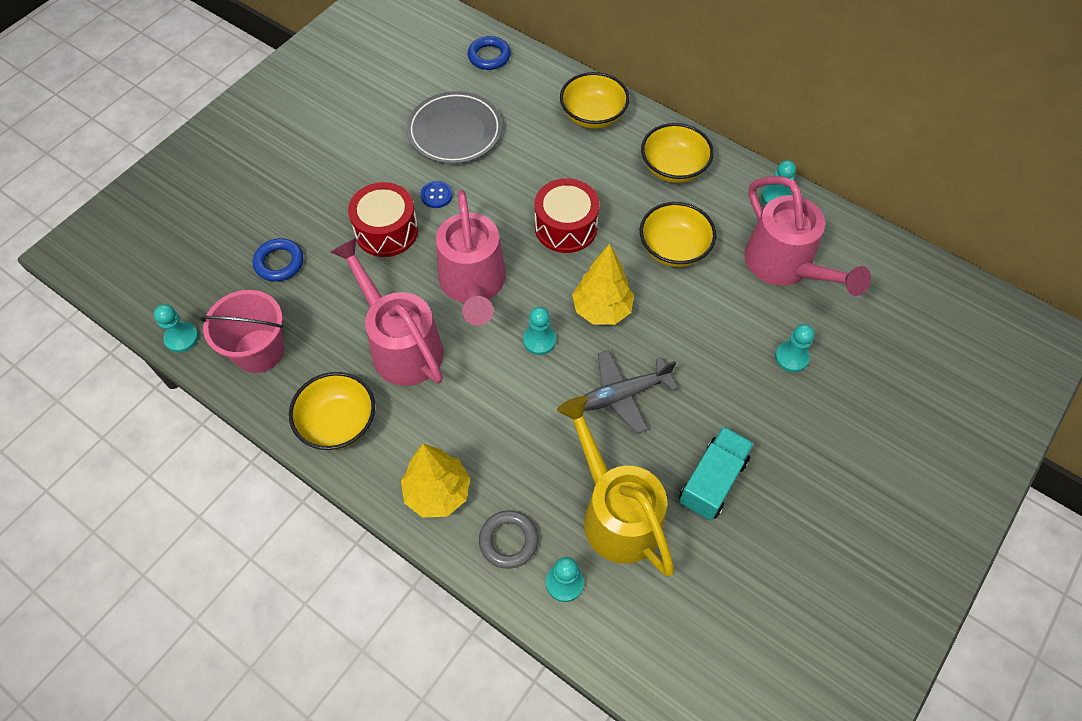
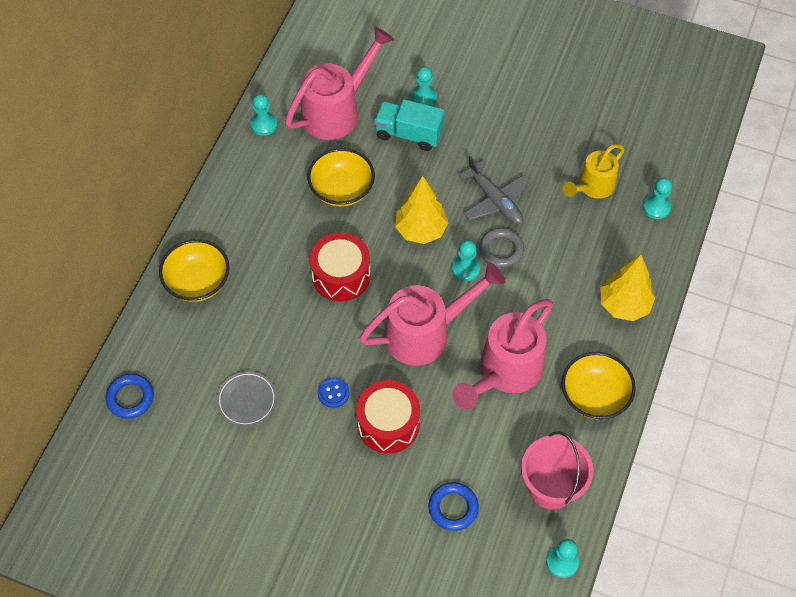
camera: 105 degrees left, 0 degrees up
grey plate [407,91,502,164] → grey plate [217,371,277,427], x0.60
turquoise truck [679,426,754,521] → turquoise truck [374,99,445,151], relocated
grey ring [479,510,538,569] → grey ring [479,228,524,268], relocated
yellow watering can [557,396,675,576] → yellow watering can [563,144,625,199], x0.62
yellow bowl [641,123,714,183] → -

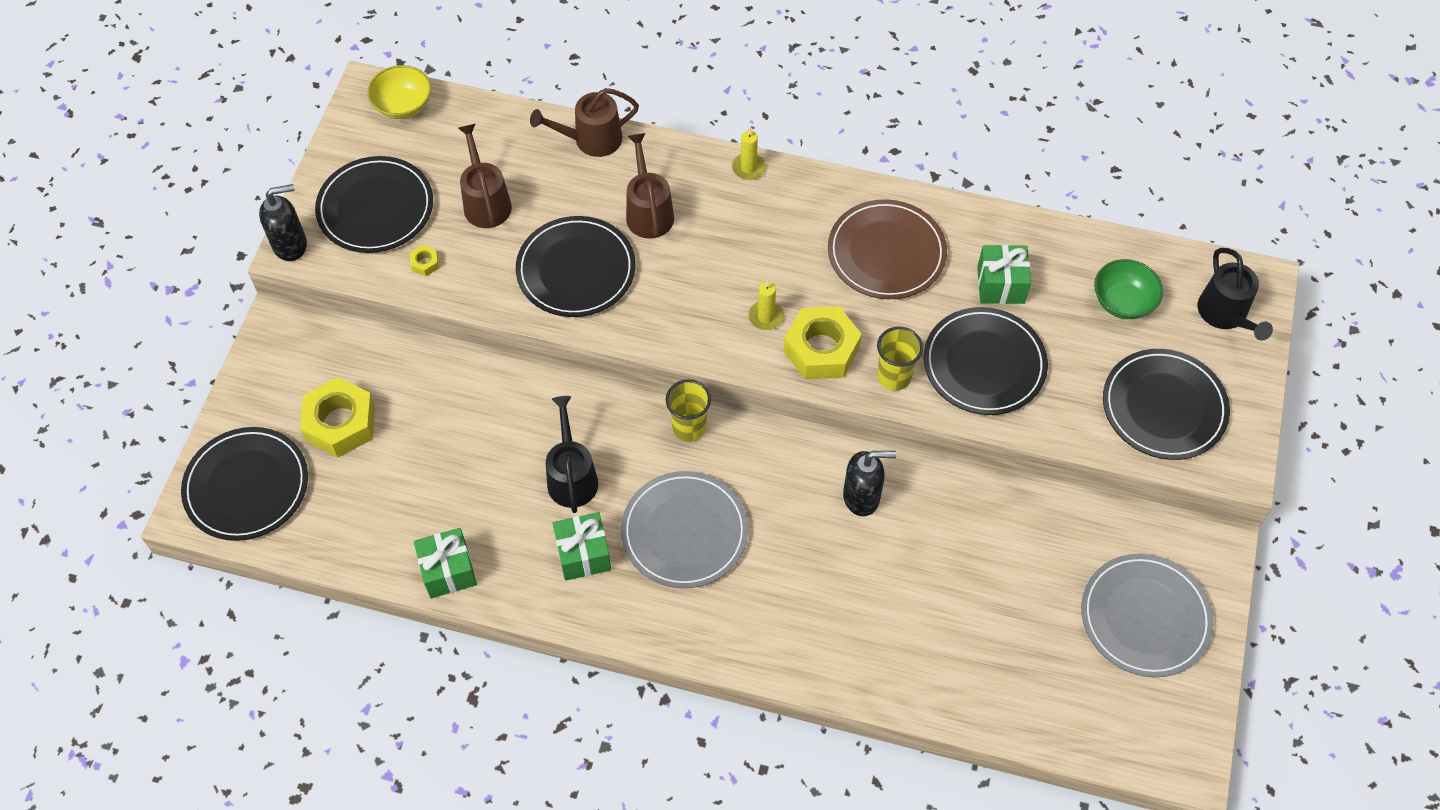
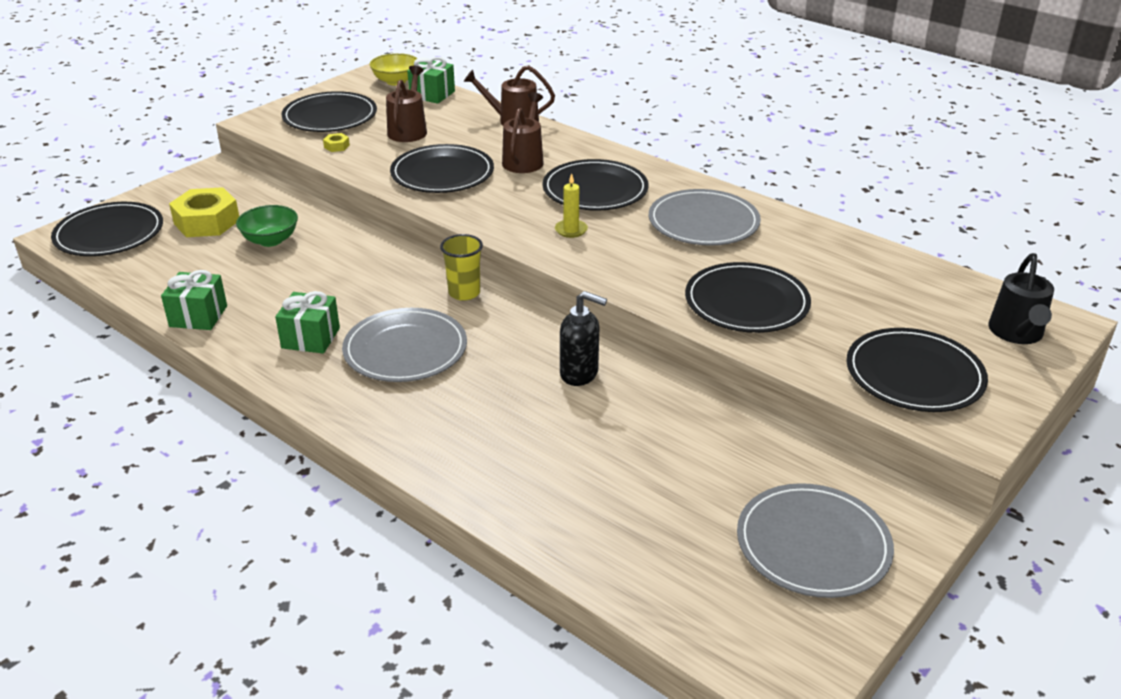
camera: 25 degrees right, 25 degrees down
green bowl [1094,259,1163,319] → green bowl [236,205,298,247], relocated
green gift [977,245,1031,304] → green gift [407,57,455,104], relocated
- → black plate [542,159,649,211]
brown plate [828,199,947,299] → grey plate [649,189,761,246]
black soap dispenser [259,184,307,261] → -
black watering can [546,396,598,513] → -
yellow candle [732,127,766,180] → -
yellow nut [784,306,862,379] → -
yellow cup [877,327,923,391] → -

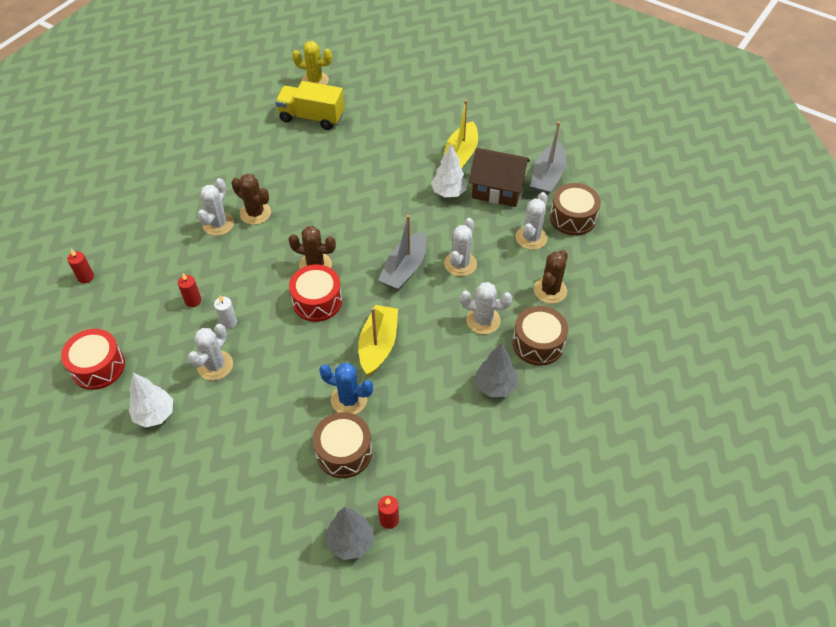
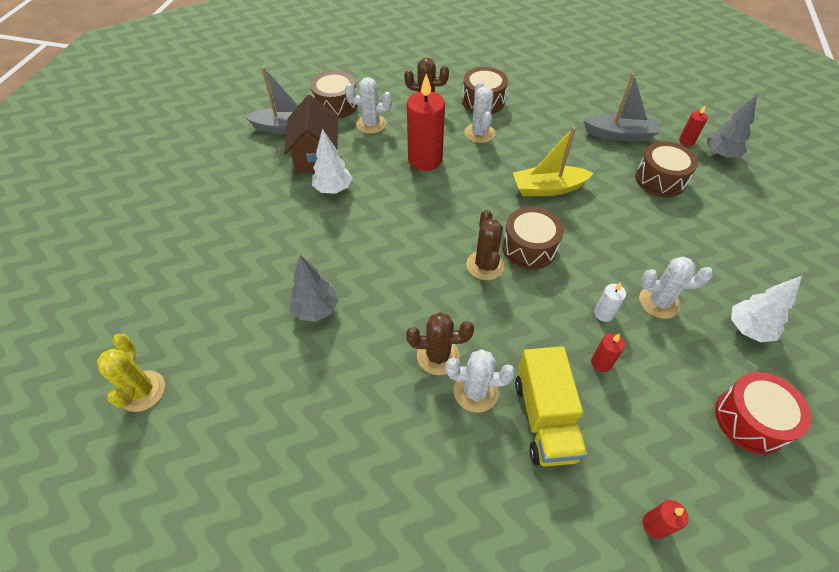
camera: 110 degrees left, 0 degrees up
grey tree [474,343,517,397] → grey tree [290,255,339,322], relocated
brown cactus [231,174,271,225] → brown cactus [406,312,474,375], 75 degrees clockwise
white cactus [444,218,477,277] → red candle [407,74,445,171]
red drum [289,264,342,322] → brown drum [502,207,564,270]
yellow truck [275,81,344,130] → yellow truck [515,346,588,467], relocated
grey boat [378,215,427,291] → grey boat [583,73,660,141], relocated
blue cactus [319,363,373,414] → -
yellow boat [443,100,478,168] → -

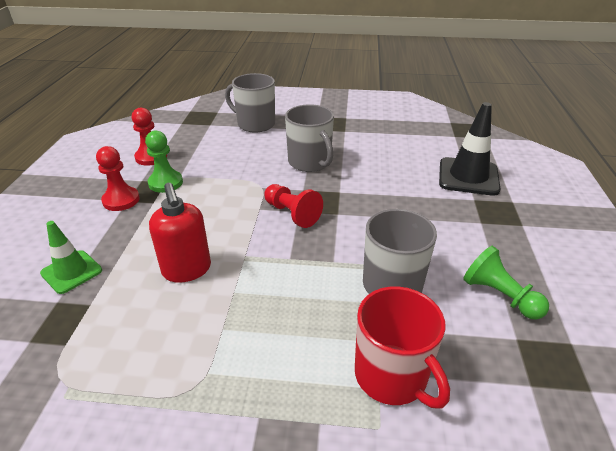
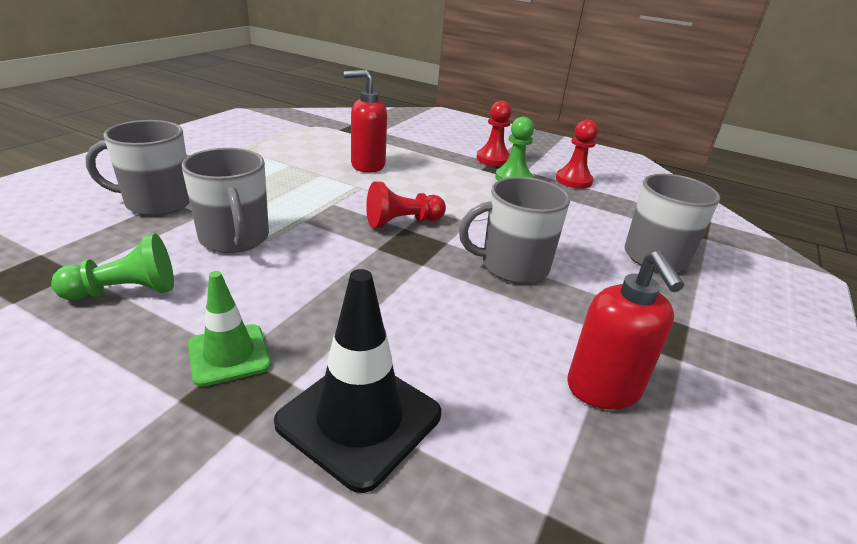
camera: 110 degrees right, 5 degrees down
red mug [355,287,450,408] → grey mug [86,120,190,216]
green traffic cone [40,221,102,294] → green traffic cone [188,271,271,387], relocated
- → red soap dispenser [567,251,684,410]

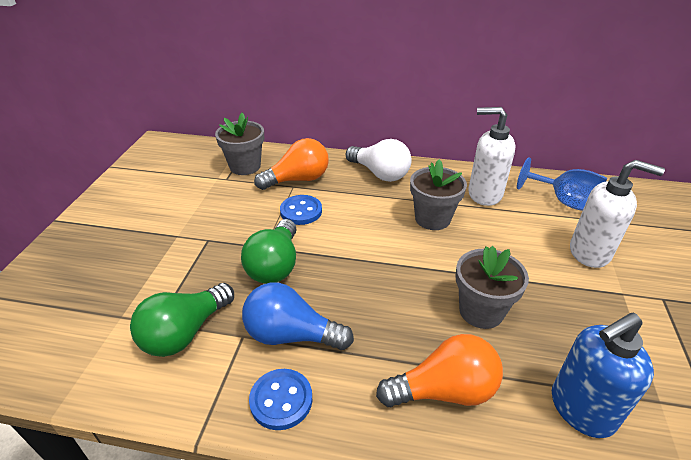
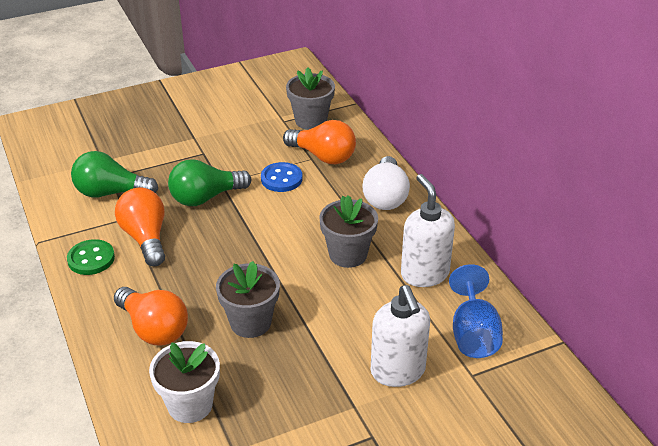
camera: 55 degrees right, 0 degrees up
blue button [249,369,312,430] → green button [67,239,115,275]
blue light bulb [242,282,354,350] → orange light bulb [115,188,165,266]
blue soap dispenser [552,313,654,438] → white flower pot [149,341,220,423]

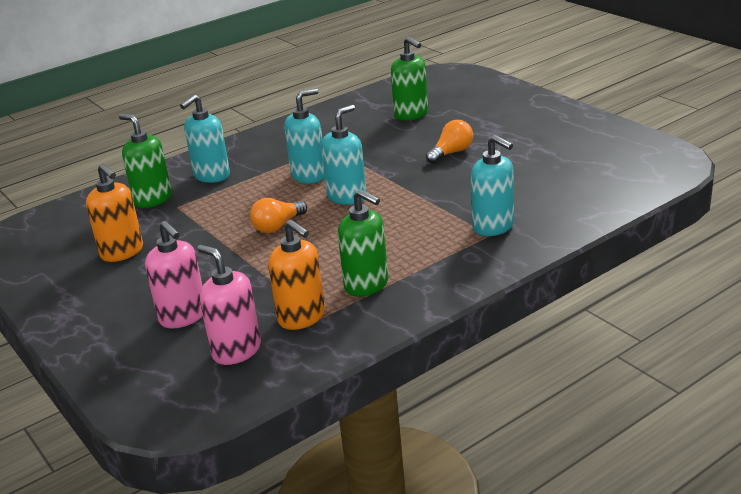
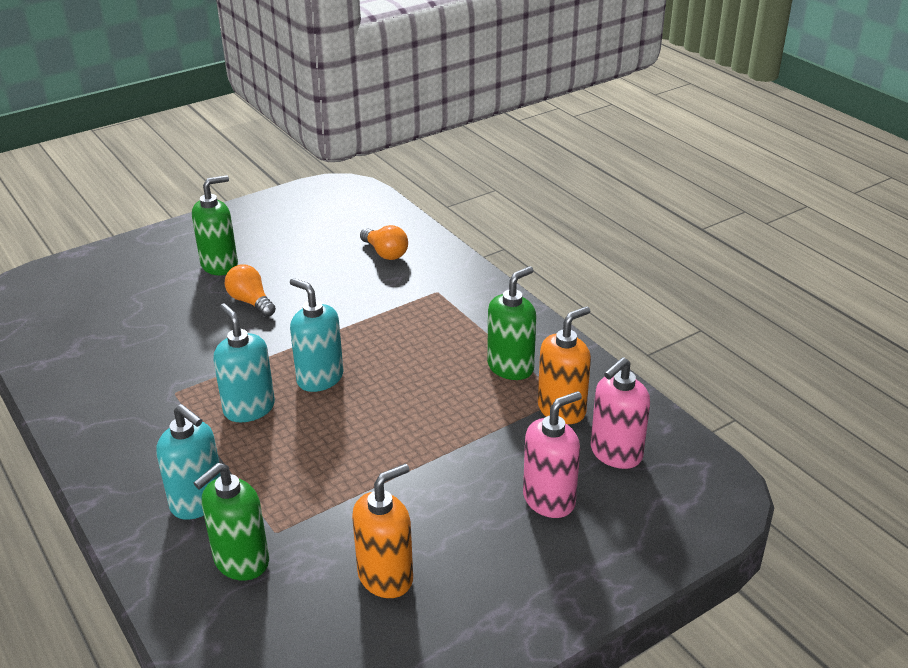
camera: 90 degrees left, 5 degrees up
green soap dispenser [391,37,428,120] → green soap dispenser [192,175,238,275], relocated
orange light bulb [250,198,307,233] → orange light bulb [360,225,408,260], relocated
turquoise soap dispenser [471,135,514,236] → -

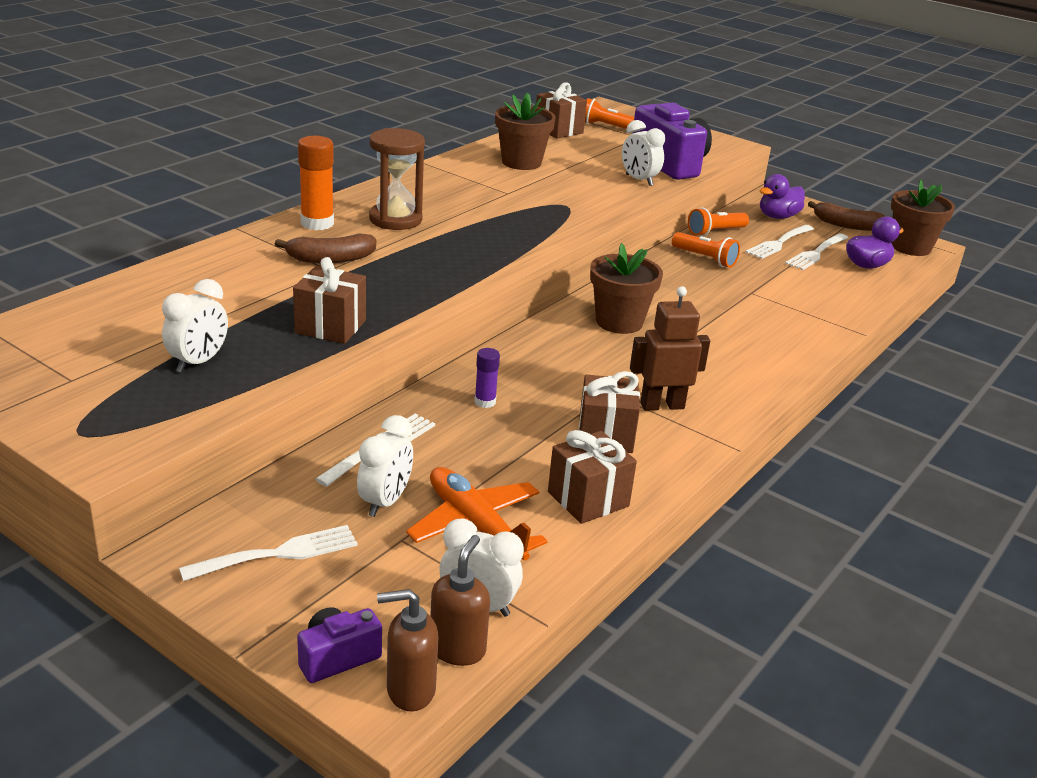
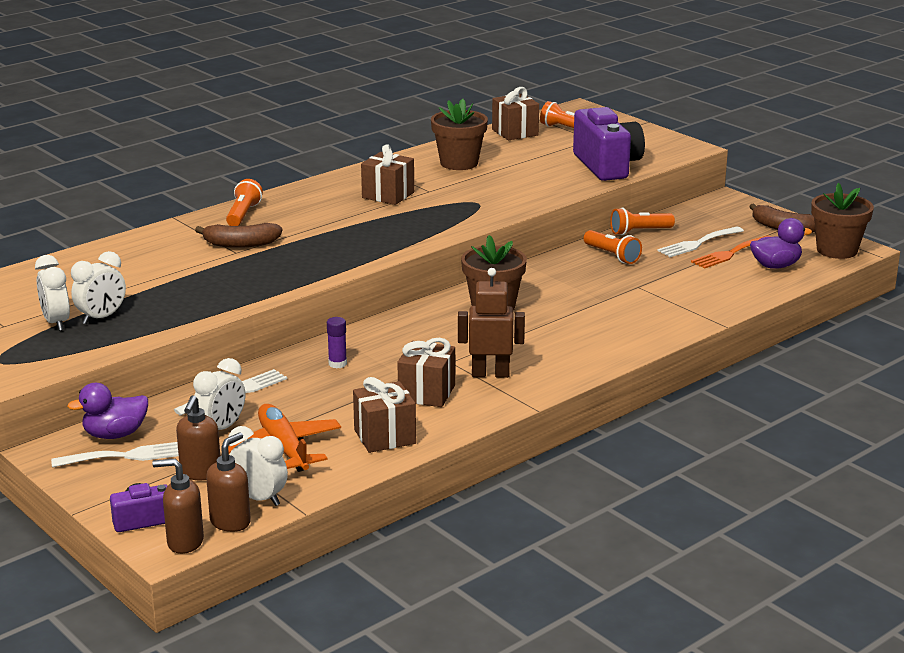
camera: 15 degrees right, 5 degrees down
white clock [622,120,665,186] → white clock [35,255,70,331], relocated
purple duck [760,174,805,219] → purple duck [67,383,148,439], relocated
- → brown soap dispenser [176,395,220,480]
orange glue stick [298,136,334,230] → orange flashlight [226,179,263,226]
brown gift [293,257,366,344] → brown gift [361,144,414,205], relocated
white fork [785,233,848,270] → orange fork [691,235,771,269]
brown hourglass [369,128,425,230] → -

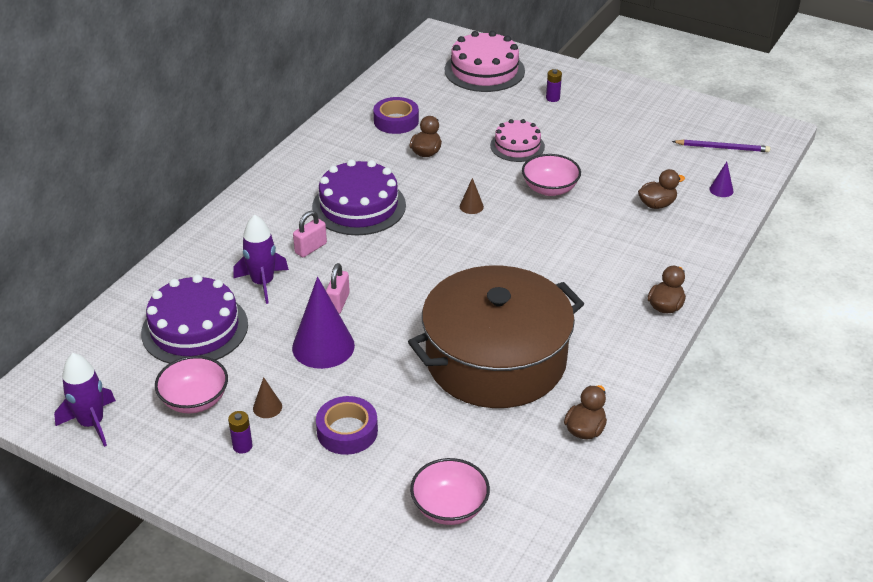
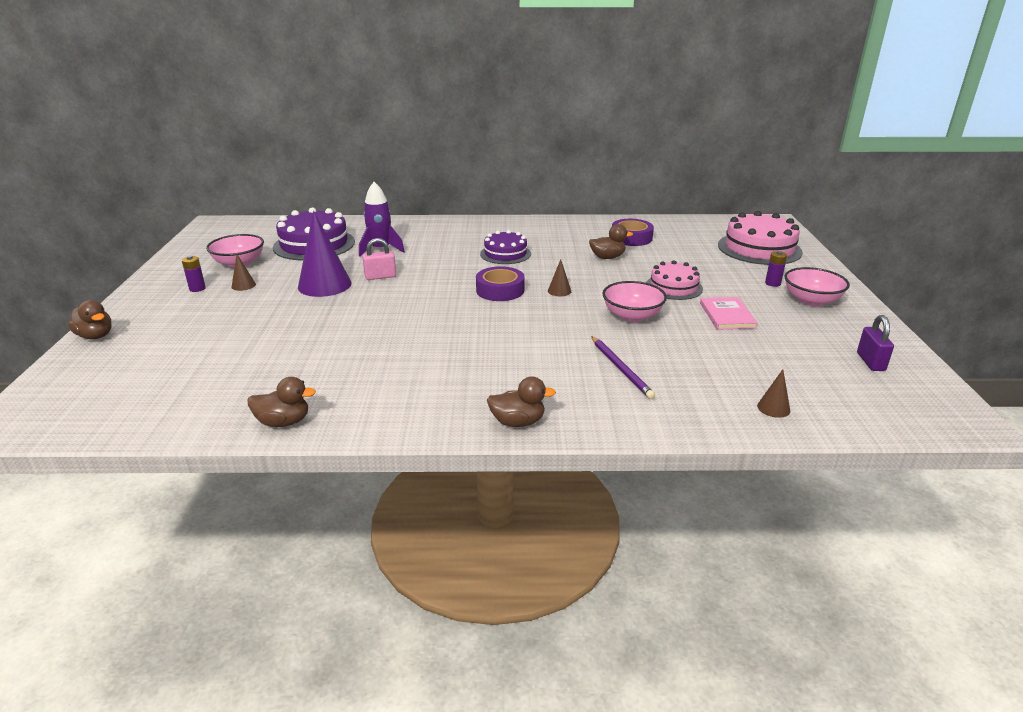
camera: 60 degrees right, 10 degrees down
brown duck [638,169,685,209] → brown duck [68,300,112,339], relocated
purple tape [316,396,378,455] → purple tape [476,266,525,301], relocated
purple cake [312,159,406,235] → purple cake [480,230,531,264], x0.62
purple pencil [672,140,770,152] → purple pencil [591,336,655,399], relocated
- → pink book [700,297,758,330]
purple cone [709,162,733,197] → brown cone [757,369,790,418]
pink bowl [410,458,490,525] → pink bowl [784,267,850,306], relocated
- → purple padlock [857,315,894,371]
purple rocket [54,353,116,447] → -
pink padlock [293,211,327,257] → -
brown pot [408,266,584,408] → -

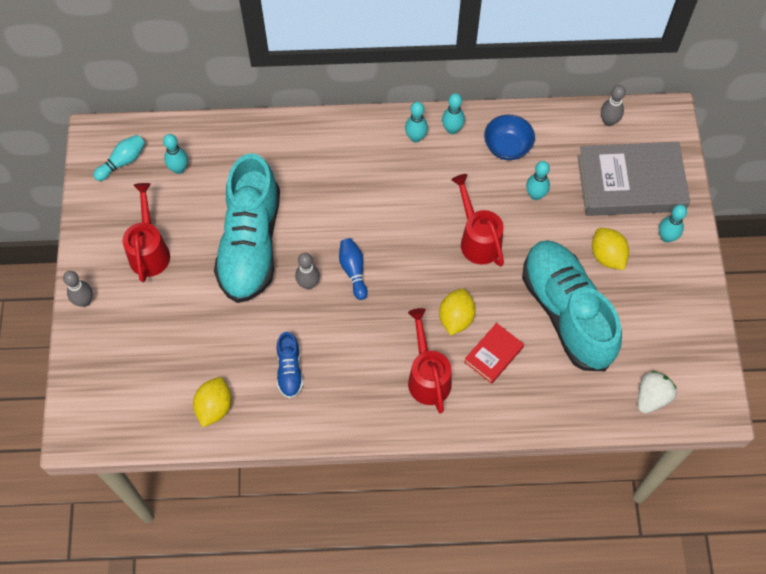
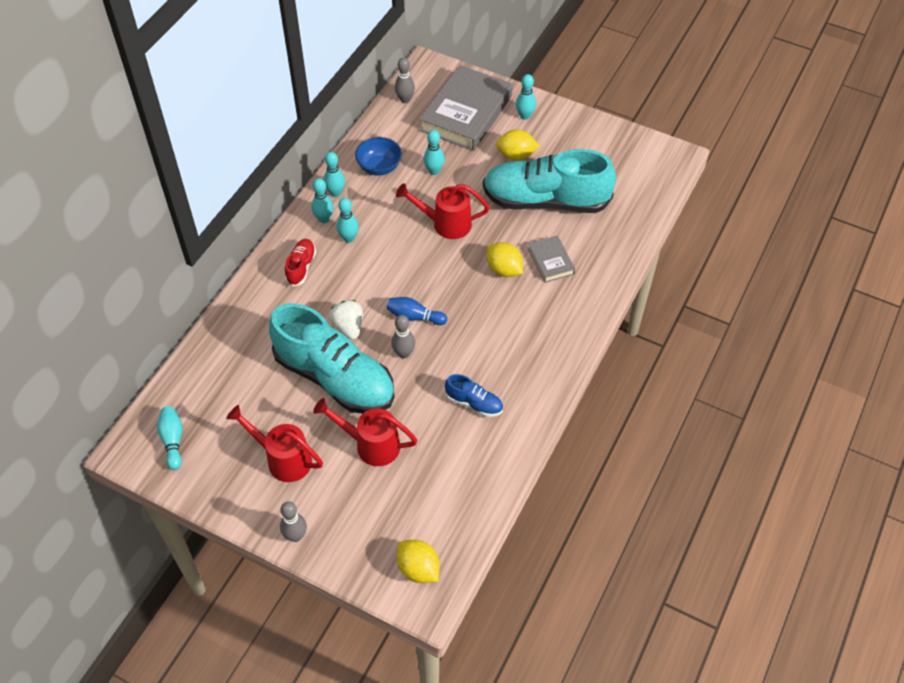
camera: 60 degrees left, 10 degrees down
- → red shoe [285,239,316,287]
red watering can [408,308,452,414] → red watering can [313,398,418,466], relocated
white strawberry [638,371,677,413] → white strawberry [329,300,363,340], relocated
turquoise bowling pin [163,134,188,174] → turquoise bowling pin [337,198,359,243], relocated
yellow lemon [193,377,231,427] → yellow lemon [397,540,439,583], relocated
red book [464,323,524,384] → grey book [528,235,575,283]

